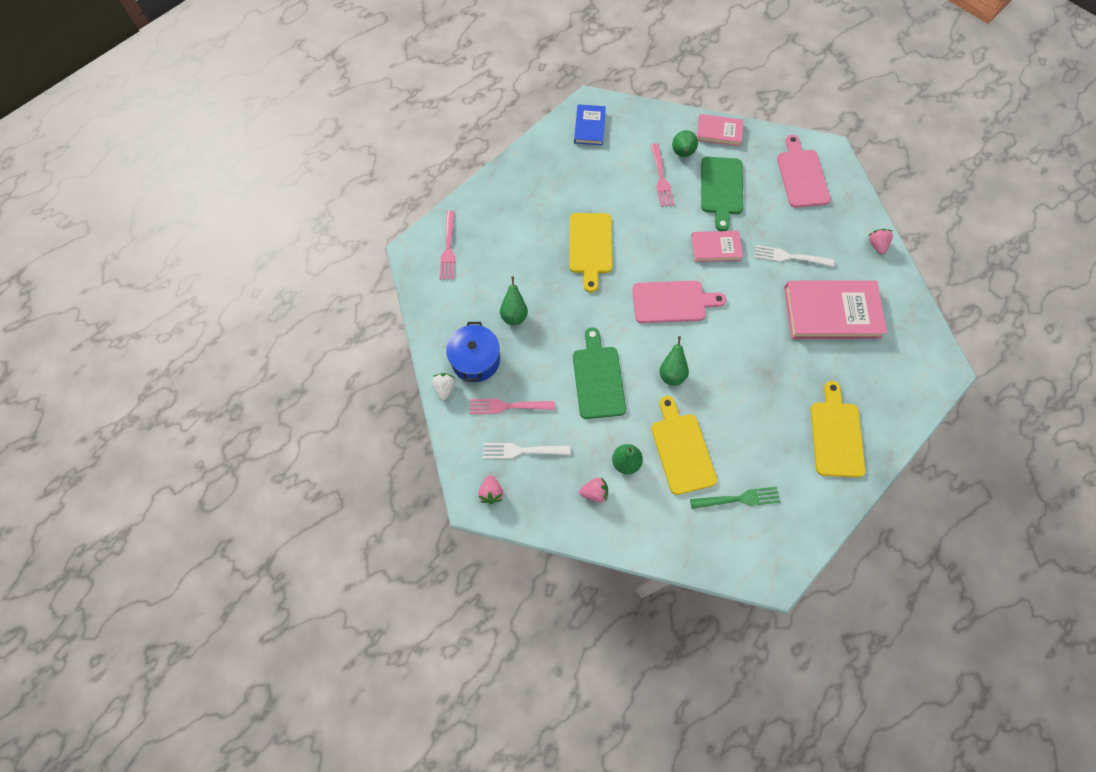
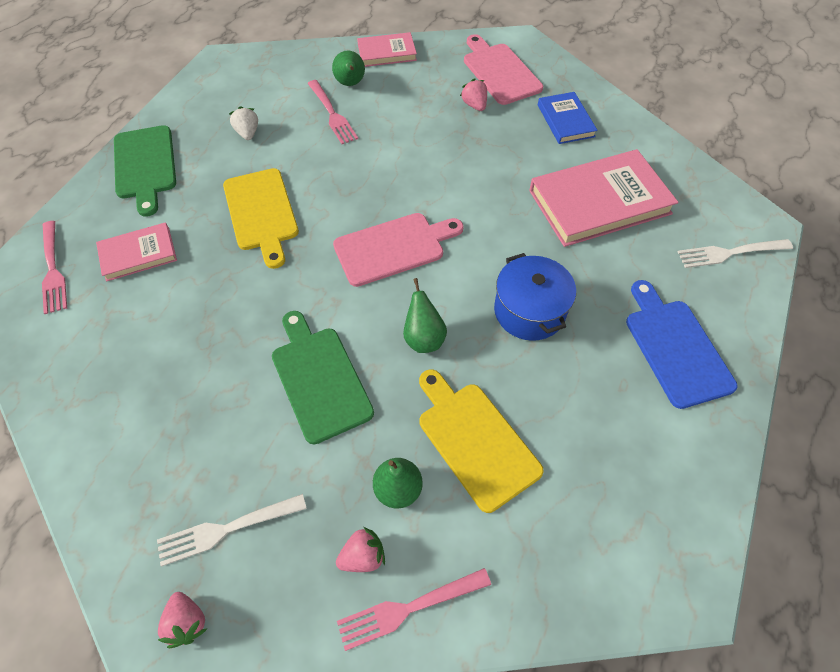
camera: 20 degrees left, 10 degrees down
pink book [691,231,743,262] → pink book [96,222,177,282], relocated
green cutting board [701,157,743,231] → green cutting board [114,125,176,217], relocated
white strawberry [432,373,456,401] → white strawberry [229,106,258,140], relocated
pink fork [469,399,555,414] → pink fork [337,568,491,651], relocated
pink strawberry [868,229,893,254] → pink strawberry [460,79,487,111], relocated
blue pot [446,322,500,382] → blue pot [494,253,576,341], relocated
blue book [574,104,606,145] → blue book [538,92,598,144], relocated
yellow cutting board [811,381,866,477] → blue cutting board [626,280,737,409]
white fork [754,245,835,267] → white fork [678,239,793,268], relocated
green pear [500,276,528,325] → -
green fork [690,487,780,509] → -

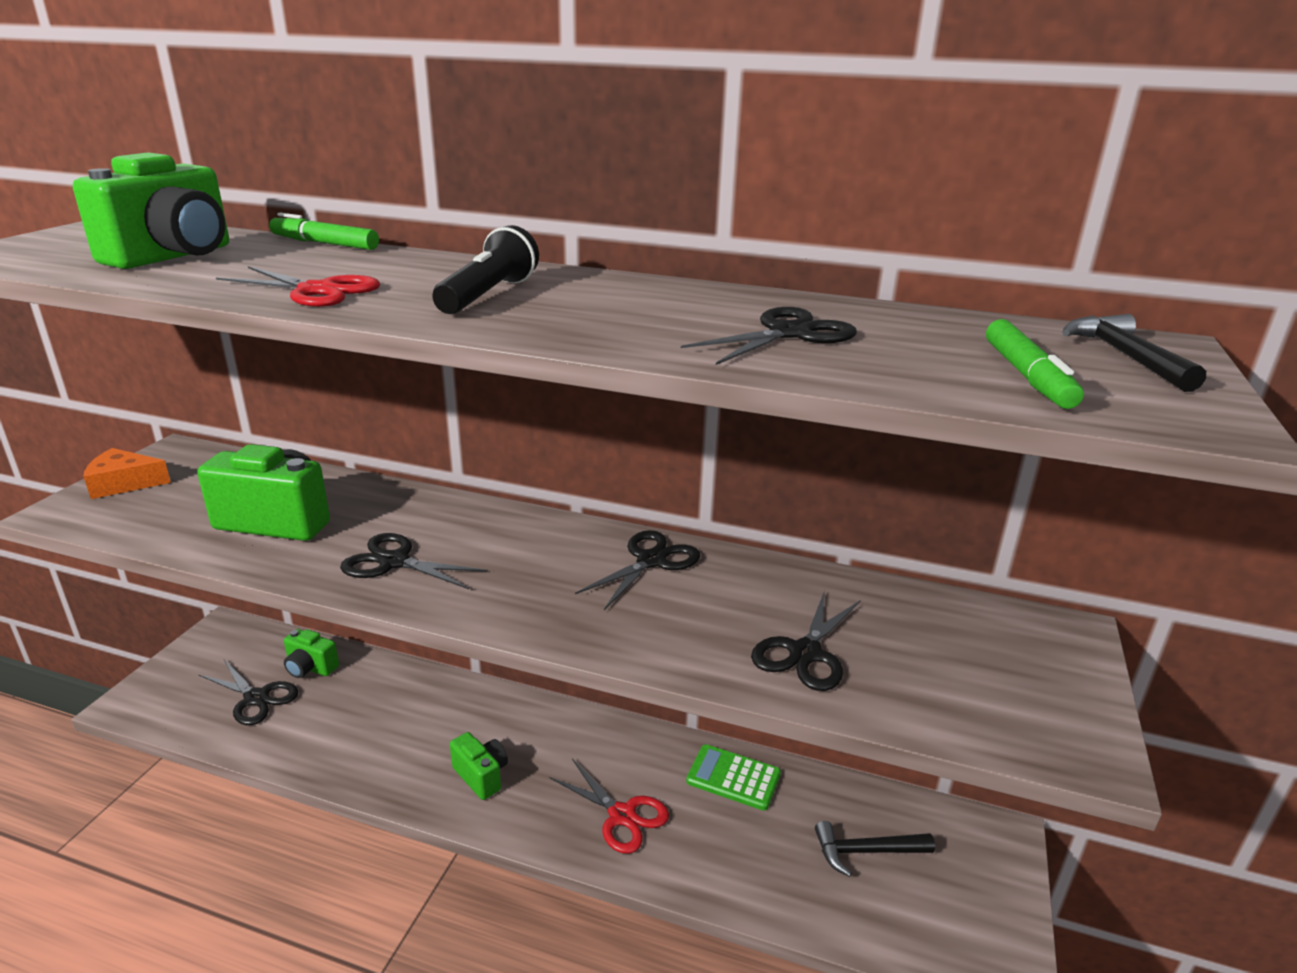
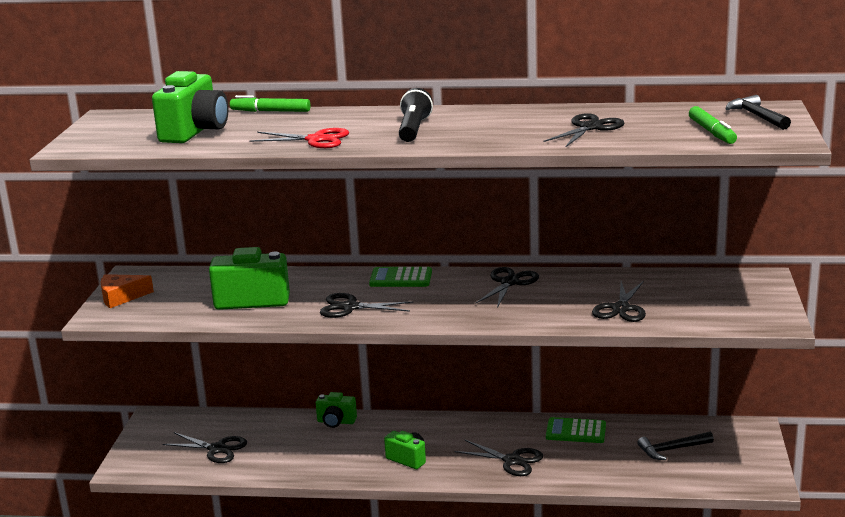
camera: 10 degrees left, 5 degrees down
green camera [284,629,339,678] → green camera [316,392,357,428], relocated
- → green calculator [369,267,432,287]
red scissors [549,759,669,854] → black scissors [454,440,543,476]

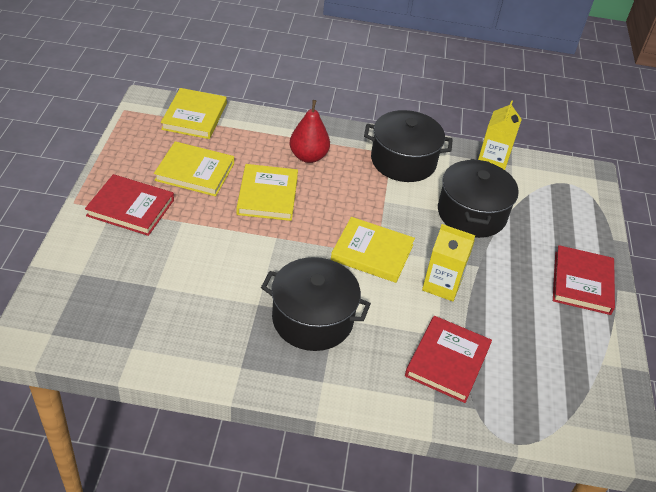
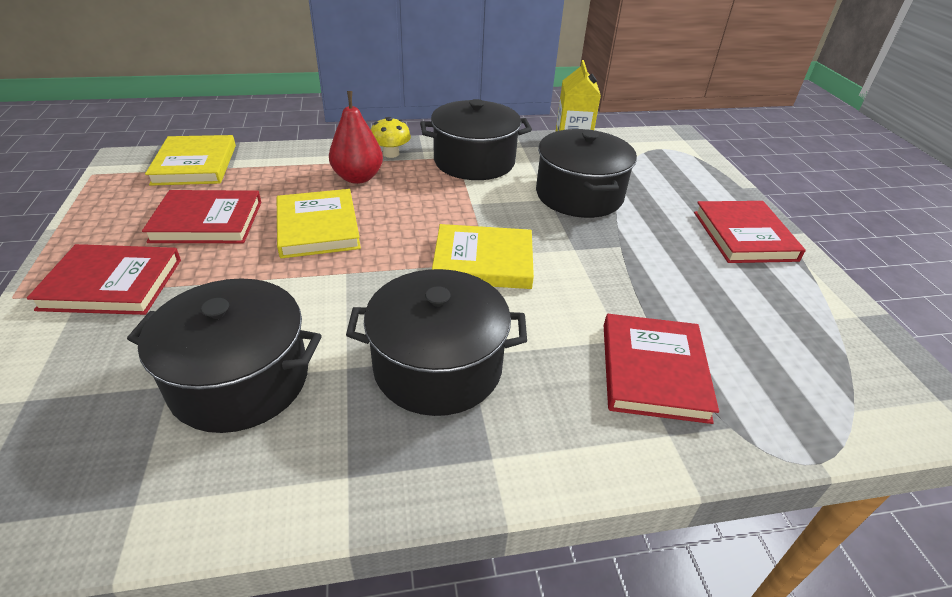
camera: 15 degrees left, 5 degrees down
- → black pot [127,278,322,433]
yellow book [154,141,234,196] → red book [142,190,262,243]
- → yellow mushroom [371,117,411,158]
yellow carton [422,224,475,302] → -

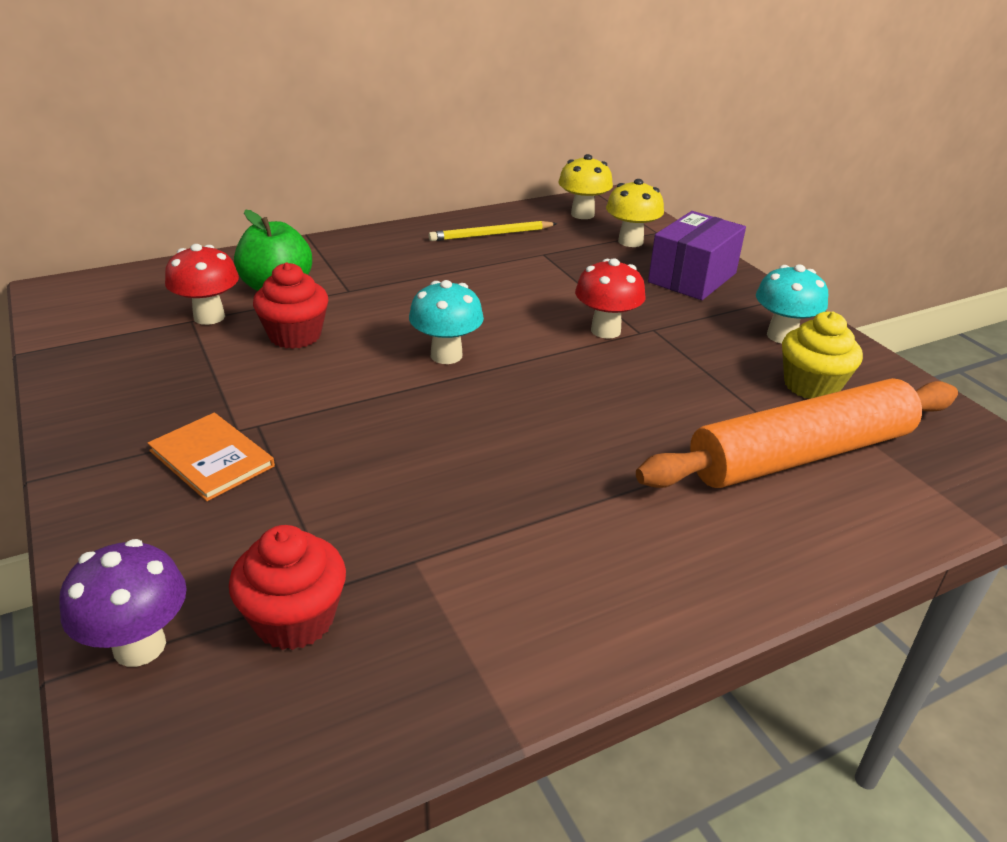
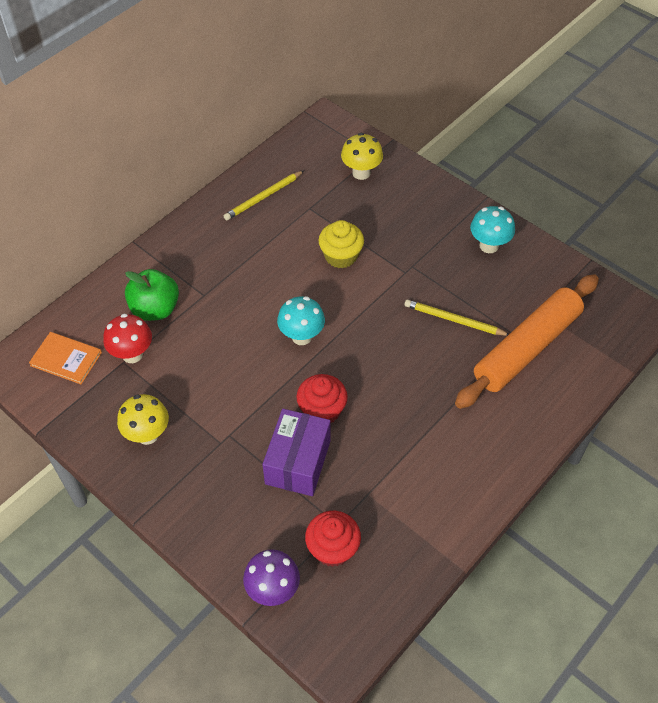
camera: 20 degrees left, 20 degrees up
orange book [147,413,275,501] → orange book [29,332,102,384], relocated
yellow mushroom [559,154,613,219] → yellow mushroom [117,394,169,445], relocated
purple box [648,211,746,300] → purple box [262,409,331,496], relocated
red cupcake [253,263,328,349] → red cupcake [296,374,348,422], relocated
yellow cupcake [782,311,863,399] → yellow cupcake [318,220,364,269], relocated
- → yellow pencil [404,300,509,336]
red mushroom [575,258,646,339] → -

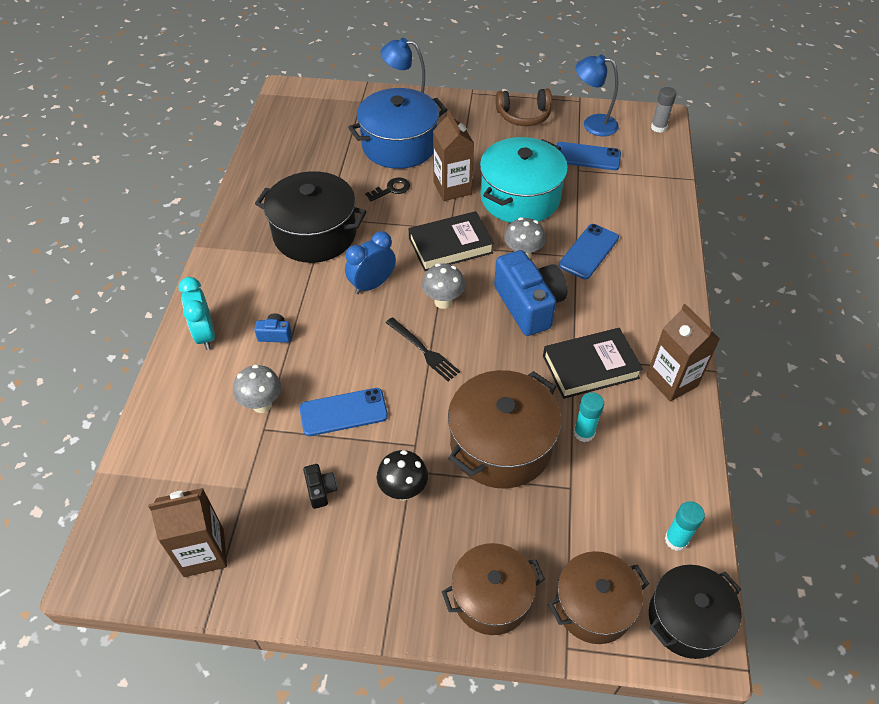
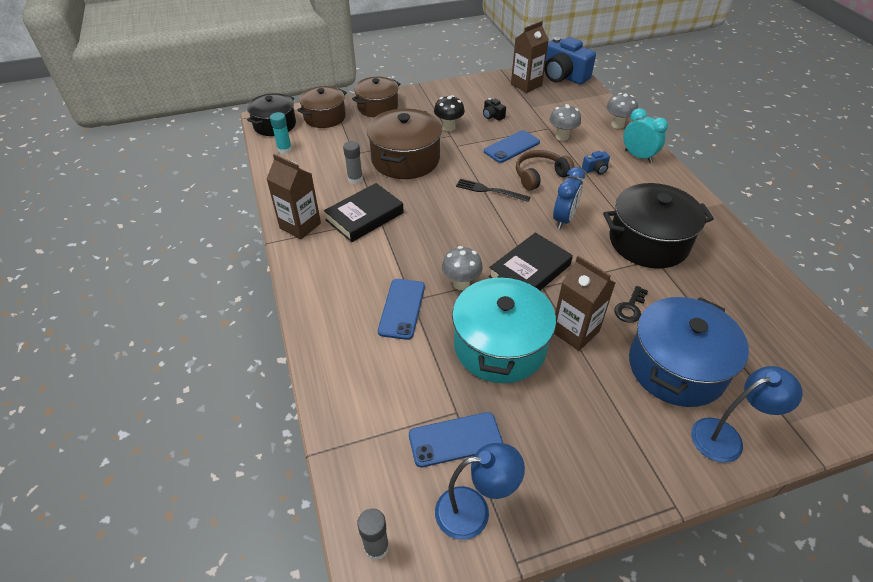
camera: 155 degrees right, 5 degrees down
turquoise glue stick [574,392,604,442] → grey glue stick [343,141,363,184]
brown headphones [496,89,552,126] → brown headphones [516,150,575,191], relocated
blue camera [494,250,567,336] → blue camera [544,37,596,84], relocated
grey mushroom [422,263,465,309] → grey mushroom [606,93,638,129], relocated

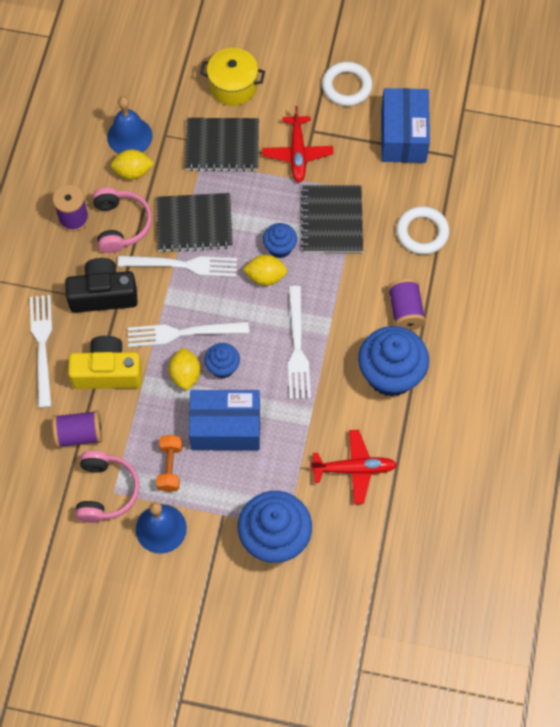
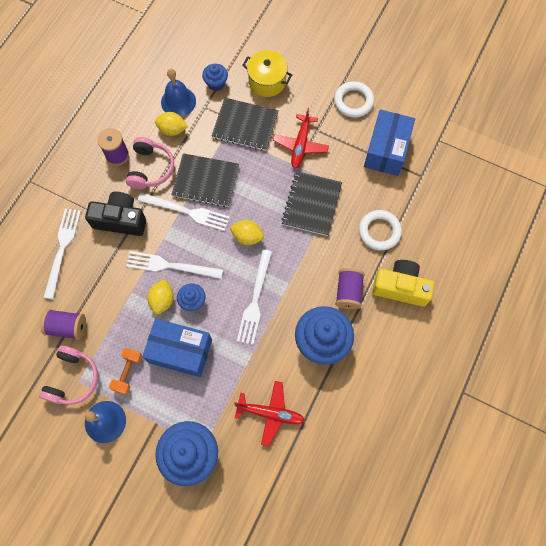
camera: 15 degrees right, 5 degrees up
blue cupcake [263,223,297,258] → blue cupcake [202,64,228,91], relocated
yellow camera [68,336,142,389] → yellow camera [372,260,434,307], relocated

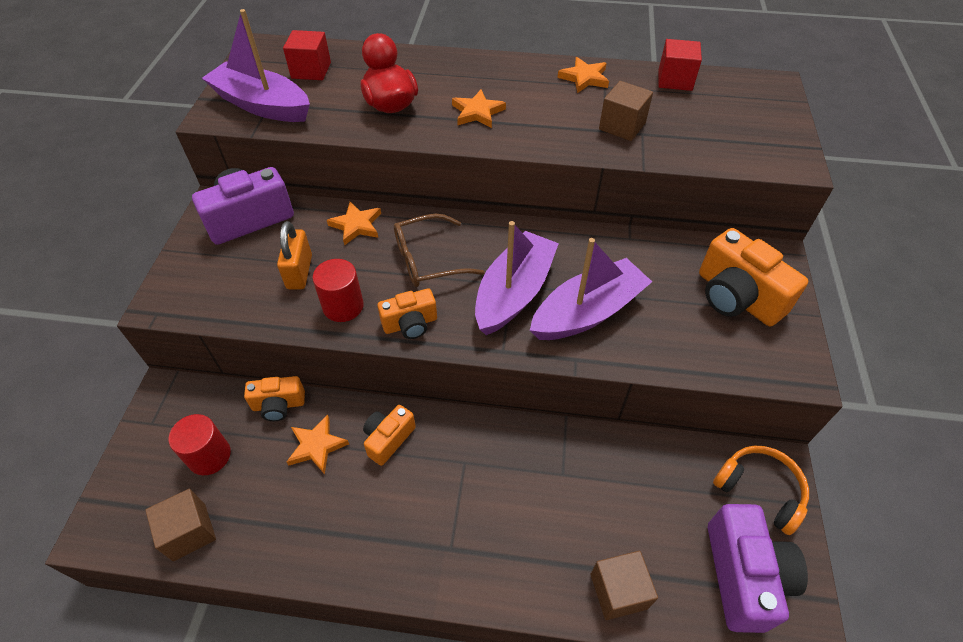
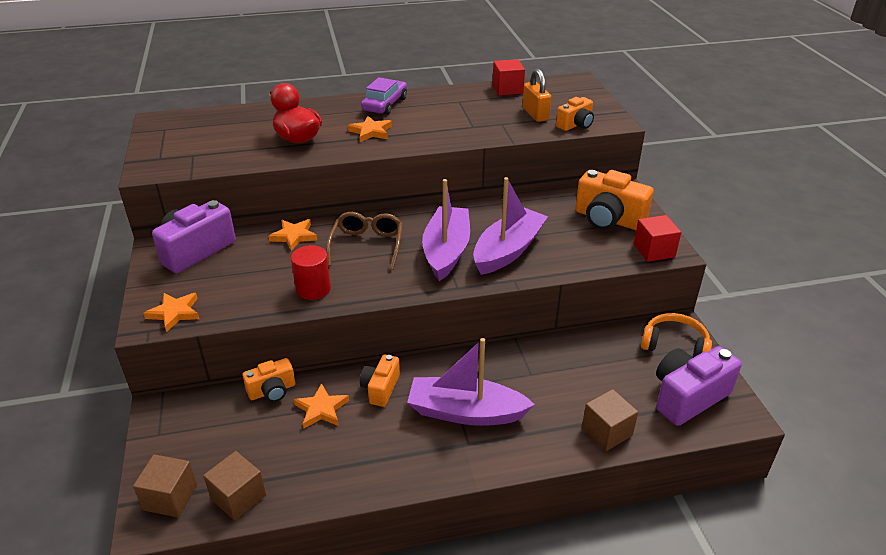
camera: 20 degrees left, 15 degrees down
brown cube [599,81,653,141] → brown cube [133,454,197,517], relocated
orange star [558,57,609,93] → orange star [143,293,200,332], relocated
brown glasses [394,214,485,287] → brown glasses [326,212,403,270], 135 degrees clockwise
- → purple car [361,77,407,115]
purple boat [202,9,310,122] → purple boat [407,338,535,426], relocated
orange padlock [277,221,312,289] → orange padlock [522,69,551,122], relocated
orange camera [377,288,437,339] → orange camera [556,97,594,131], relocated
red cube [283,30,331,80] → red cube [633,215,681,262], relocated
purple camera [708,504,808,633] → purple camera [656,346,742,426], 105 degrees counterclockwise
red cylinder [169,414,231,475] → -

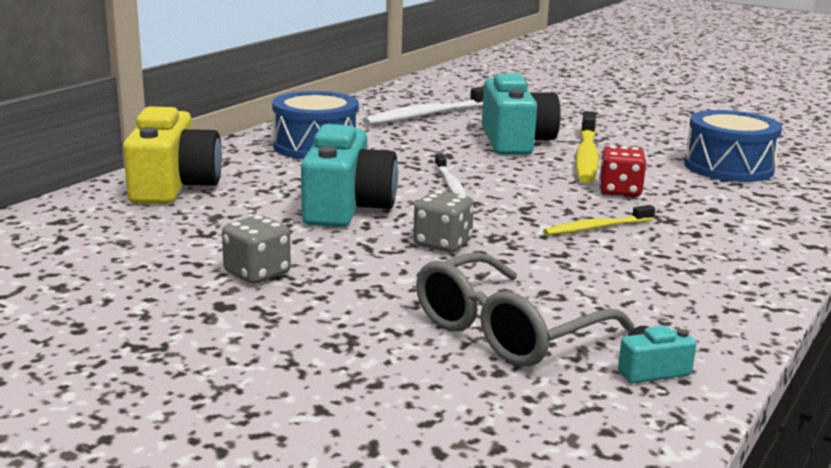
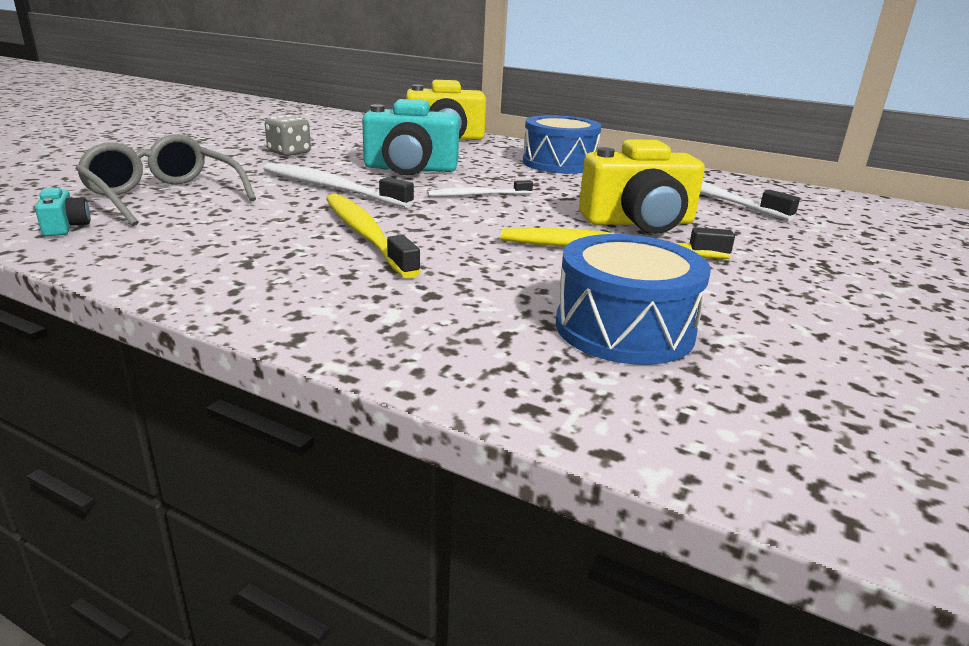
camera: 85 degrees right, 5 degrees up
grey dice [413,190,474,252] → white toothbrush [263,163,414,208]
yellow toothbrush [543,205,655,235] → yellow toothbrush [326,194,421,279], x1.74
turquoise camera [482,73,560,155] → yellow camera [579,139,705,234]
red dice [599,146,646,197] → -

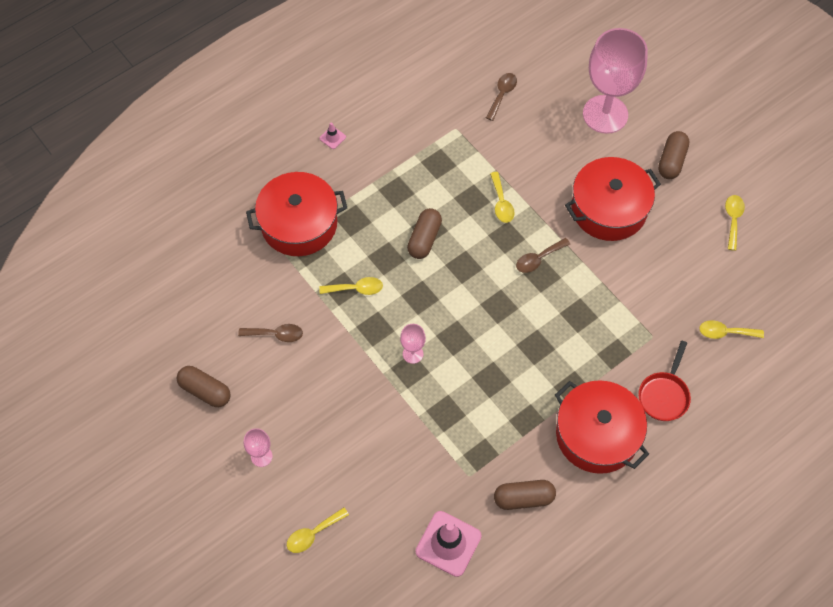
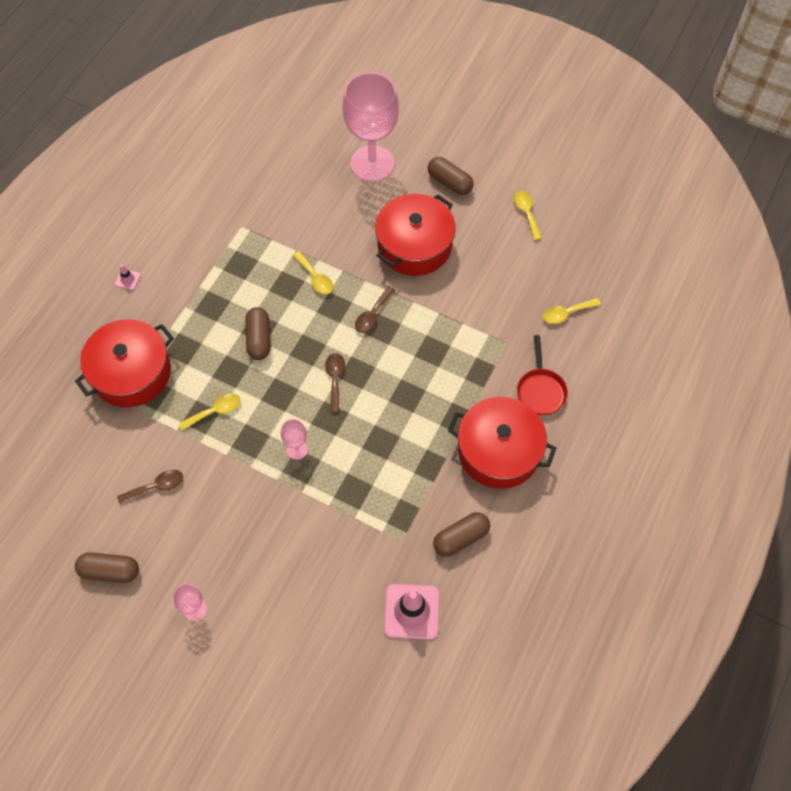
camera: 25 degrees left, 0 degrees up
brown spoon [486,73,517,121] → brown spoon [325,353,345,413], relocated
brown capsule [658,131,689,179] → brown capsule [428,157,474,195], 45 degrees counterclockwise
yellow spoon [287,507,349,553] → -

